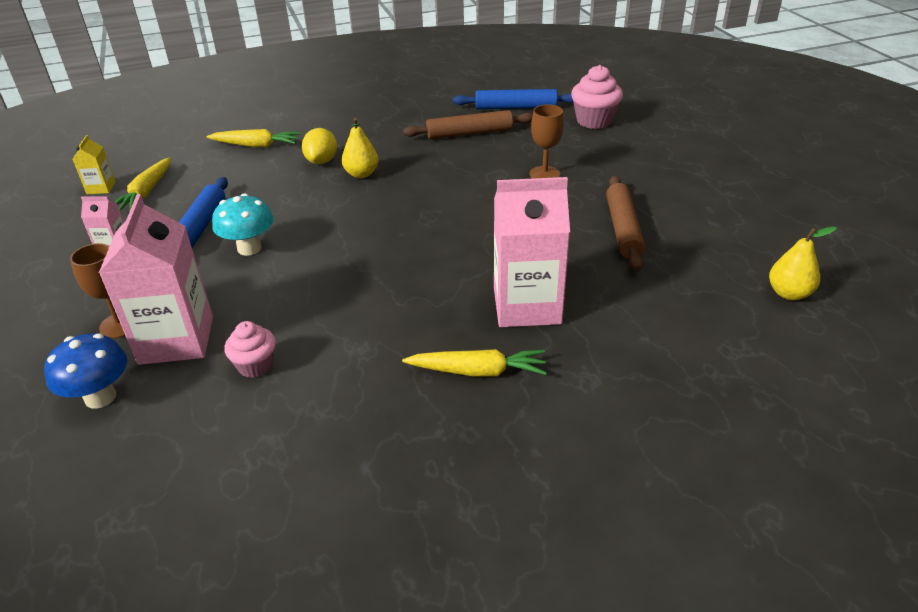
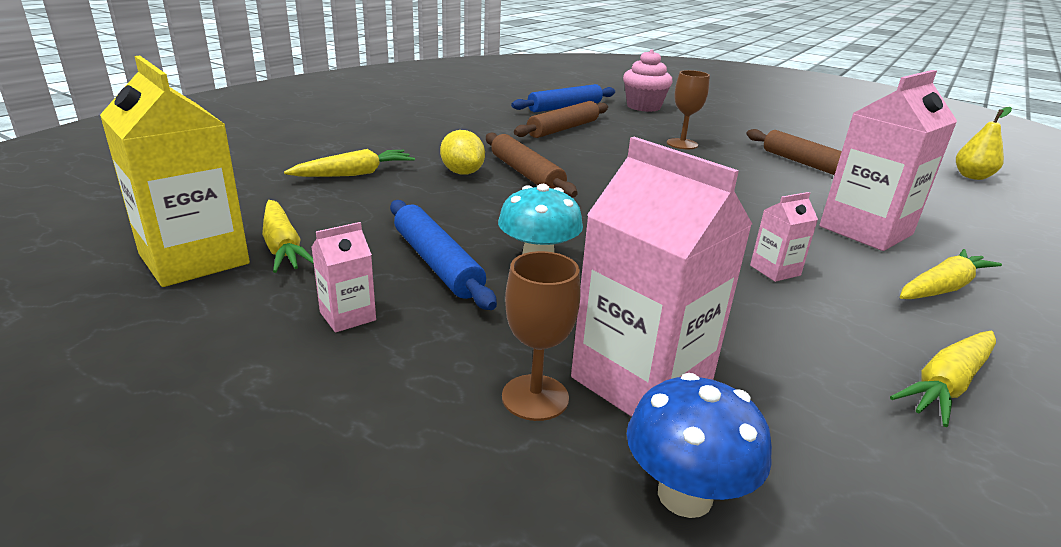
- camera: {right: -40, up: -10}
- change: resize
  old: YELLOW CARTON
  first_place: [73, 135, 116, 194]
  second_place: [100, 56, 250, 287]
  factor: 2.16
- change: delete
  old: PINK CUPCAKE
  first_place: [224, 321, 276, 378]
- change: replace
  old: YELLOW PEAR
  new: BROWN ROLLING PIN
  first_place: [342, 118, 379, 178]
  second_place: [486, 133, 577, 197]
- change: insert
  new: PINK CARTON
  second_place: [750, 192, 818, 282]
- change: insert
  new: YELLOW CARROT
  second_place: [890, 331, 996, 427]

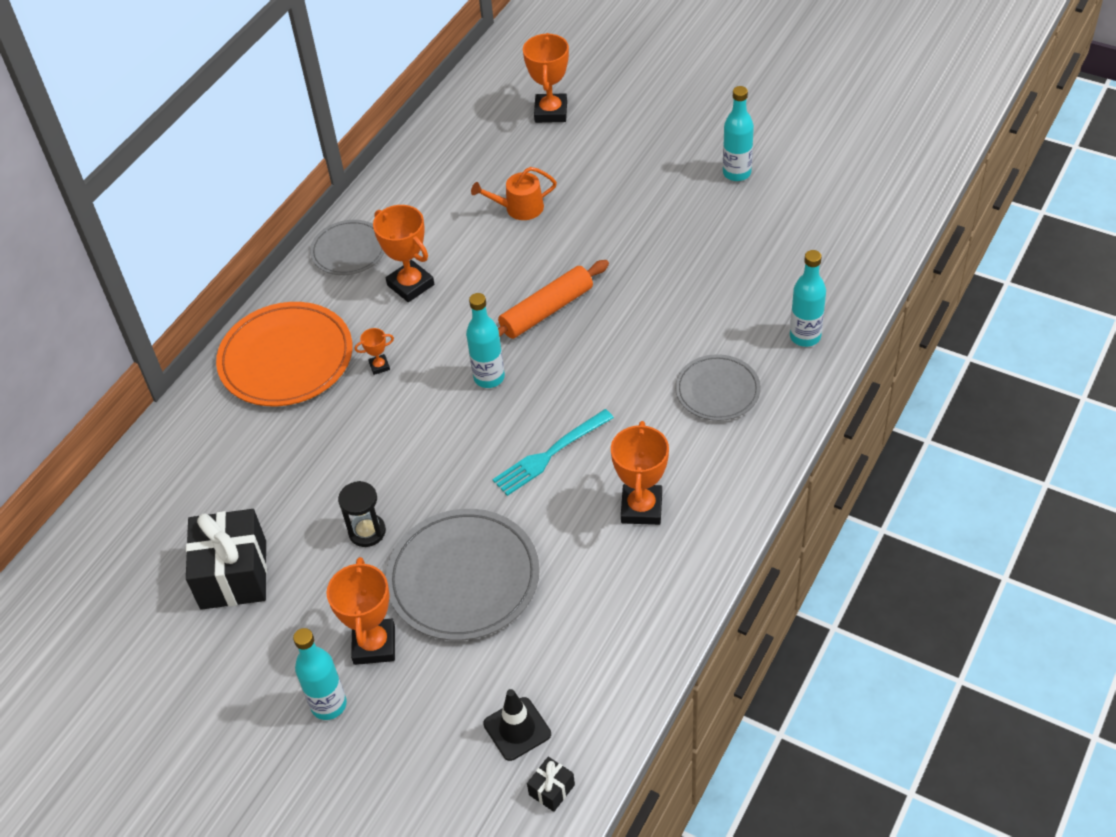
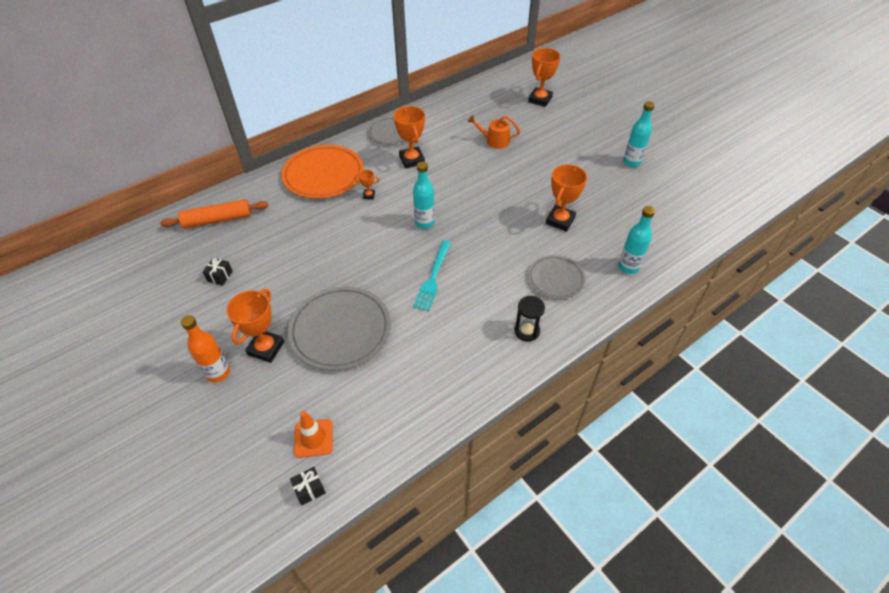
- camera: {right: 20, up: 0}
- change: resize
  old: BLACK GIFT
  first_place: [186, 509, 267, 610]
  second_place: [203, 258, 233, 286]
  factor: 0.43
- change: recolor
  old: TURQUOISE BOTTLE
  new: ORANGE BOTTLE
  first_place: [293, 628, 347, 720]
  second_place: [181, 315, 230, 382]
- change: move
  old: BLACK HOURGLASS
  first_place: [338, 481, 386, 547]
  second_place: [514, 296, 545, 341]
- change: recolor
  old: BLACK TRAFFIC CONE
  new: ORANGE TRAFFIC CONE
  first_place: [483, 689, 551, 761]
  second_place: [294, 411, 333, 458]
- change: rotate
  old: TURQUOISE FORK
  first_place: [492, 409, 614, 496]
  second_place: [413, 240, 451, 311]
  degrees: -60
- change: move
  old: ORANGE ROLLING PIN
  first_place: [498, 260, 609, 339]
  second_place: [160, 199, 268, 229]
- change: move
  old: ORANGE TROPHY
  first_place: [611, 421, 669, 525]
  second_place: [546, 164, 587, 232]

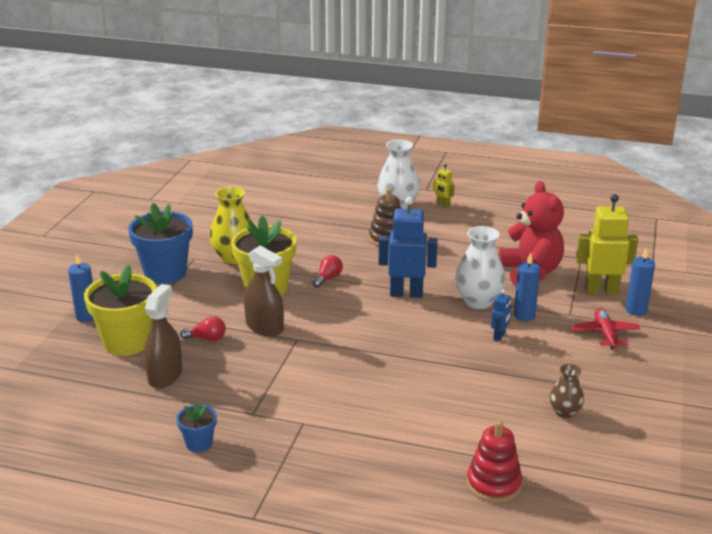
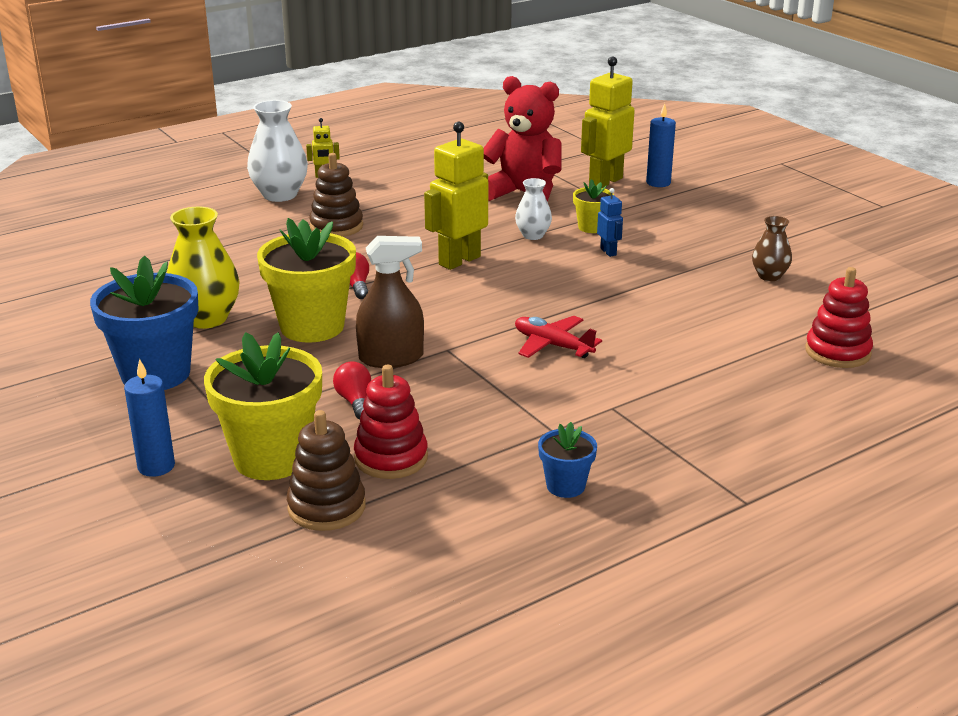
- camera: {right: -50, up: 0}
- change: replace
  old: BROWN SPRAY BOTTLE
  new: RED STACKING TOY
  first_place: [144, 284, 182, 388]
  second_place: [354, 365, 428, 479]
- change: rotate
  old: RED LIGHT BULB
  first_place: [180, 316, 226, 341]
  second_place: [333, 361, 371, 419]
  degrees: -60
- change: recolor
  old: BLUE ROBOT
  new: YELLOW ROBOT
  first_place: [379, 197, 438, 298]
  second_place: [424, 122, 488, 270]
- change: resize
  old: WHITE VASE
  first_place: [455, 226, 505, 309]
  second_place: [515, 178, 552, 240]
  factor: 0.58
- change: replace
  old: BLUE CANDLE
  new: YELLOW FLOWER POT
  first_place: [514, 253, 540, 321]
  second_place: [573, 179, 614, 233]
- change: move
  old: RED PLANE
  first_place: [572, 308, 640, 350]
  second_place: [515, 316, 602, 358]
- change: insert
  new: BROWN STACKING TOY
  second_place: [287, 410, 366, 531]

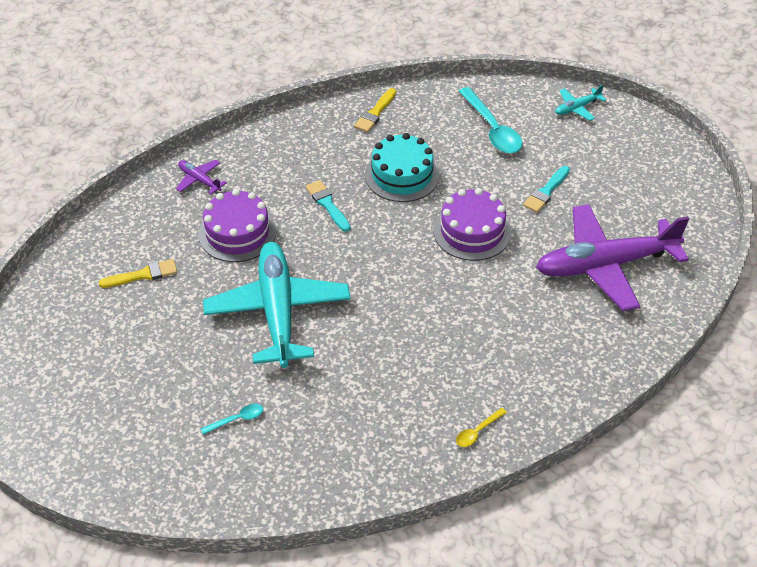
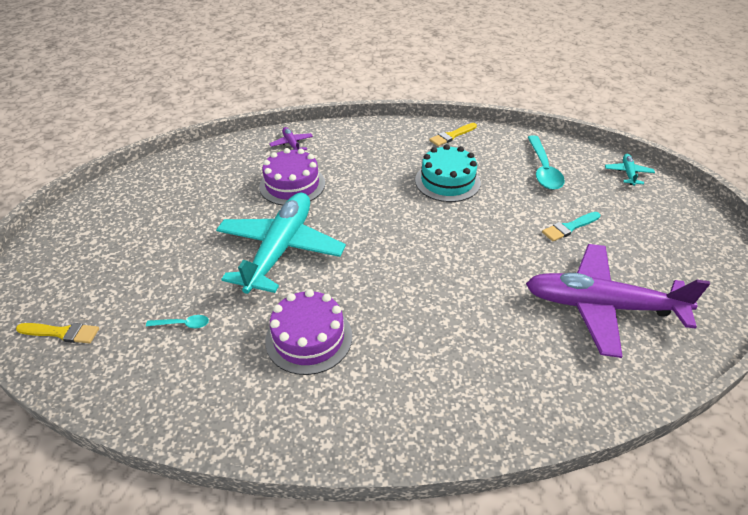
- camera: {right: 25, up: -5}
- change: move
  old: YELLOW BRUSH
  first_place: [99, 259, 177, 288]
  second_place: [16, 323, 99, 343]
- change: delete
  old: TURQUOISE BRUSH
  first_place: [306, 180, 350, 232]
- change: move
  old: PURPLE CAKE
  first_place: [433, 188, 511, 261]
  second_place: [265, 289, 352, 375]
- change: delete
  old: YELLOW SPOON
  first_place: [456, 408, 507, 447]
- change: rotate
  old: TURQUOISE PLANE
  first_place: [555, 85, 606, 121]
  second_place: [605, 154, 655, 186]
  degrees: 105

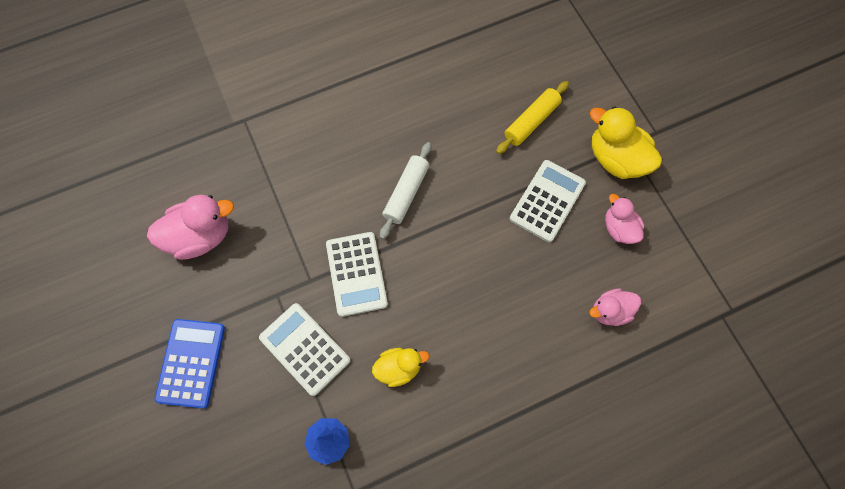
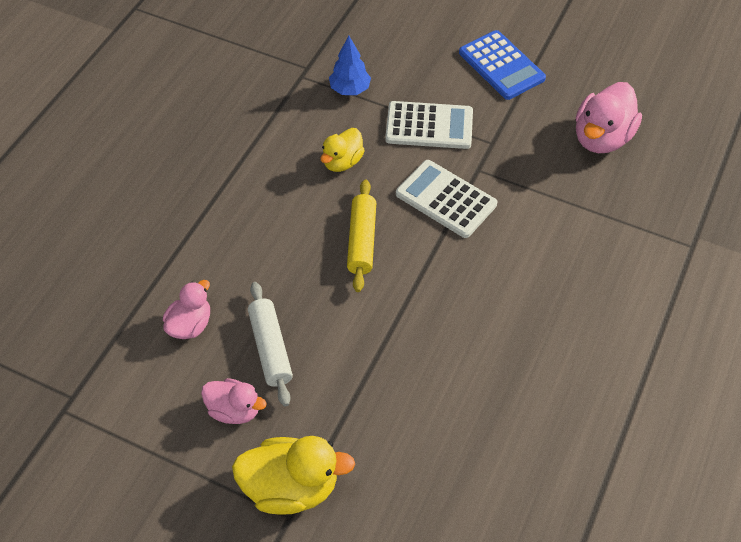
- camera: {right: 140, up: -15}
- change: move
  old: WHITE ROLLING PIN
  first_place: [380, 142, 431, 239]
  second_place: [248, 282, 293, 407]
- change: move
  old: YELLOW ROLLING PIN
  first_place: [496, 81, 569, 154]
  second_place: [347, 179, 376, 292]
- change: delete
  old: WHITE CALCULATOR
  first_place: [510, 160, 586, 242]

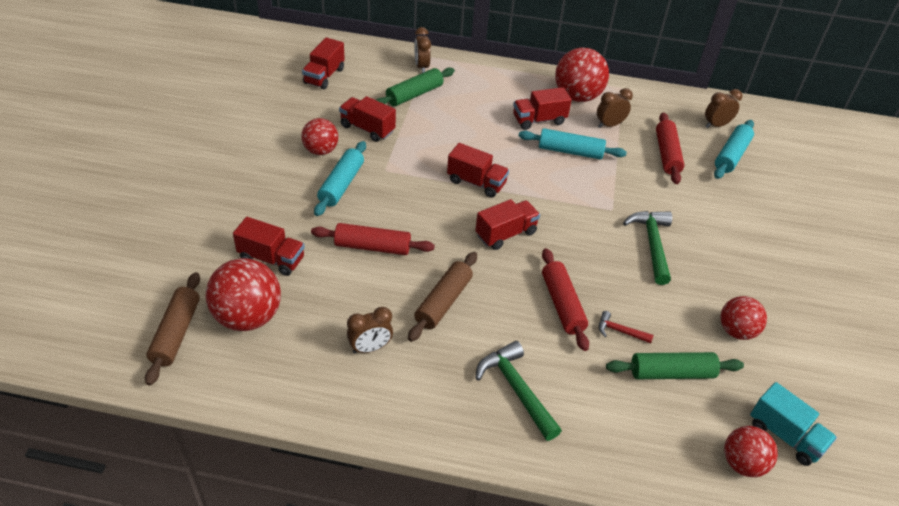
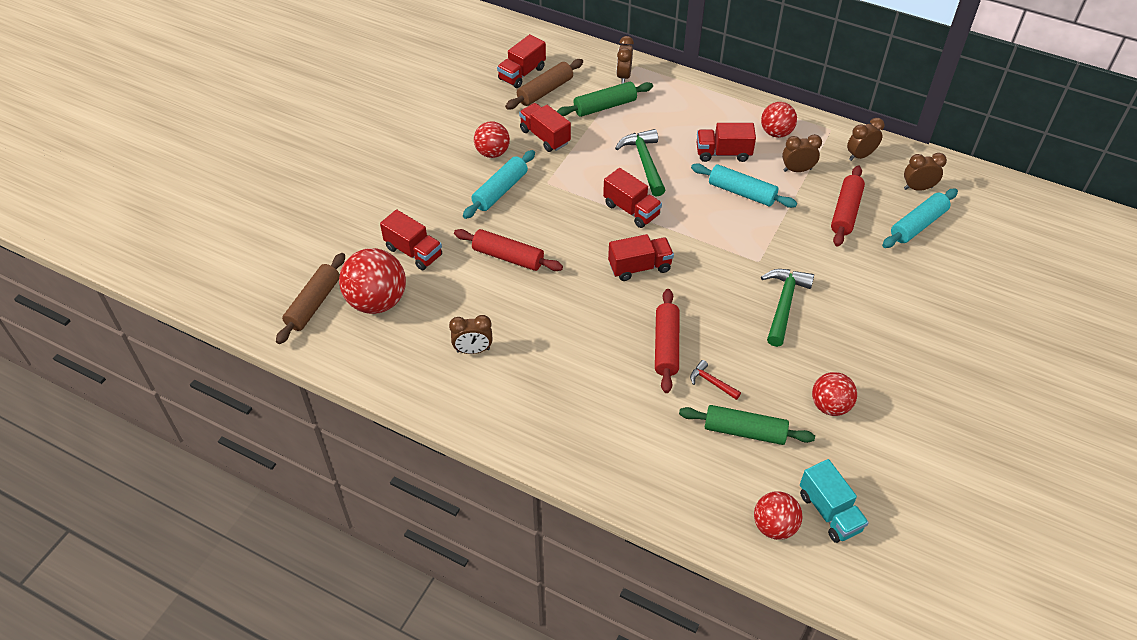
- camera: {right: 20, up: 5}
- change: move
  old: BROWN ROLLING PIN
  first_place: [408, 252, 477, 342]
  second_place: [505, 59, 583, 109]
- change: move
  old: GREEN HAMMER
  first_place: [475, 341, 562, 441]
  second_place: [615, 129, 665, 196]
- change: resize
  old: RED BALL
  first_place: [555, 48, 609, 102]
  second_place: [761, 102, 797, 138]
  factor: 0.62
- change: insert
  new: BROWN CLOCK
  second_place: [847, 118, 885, 161]

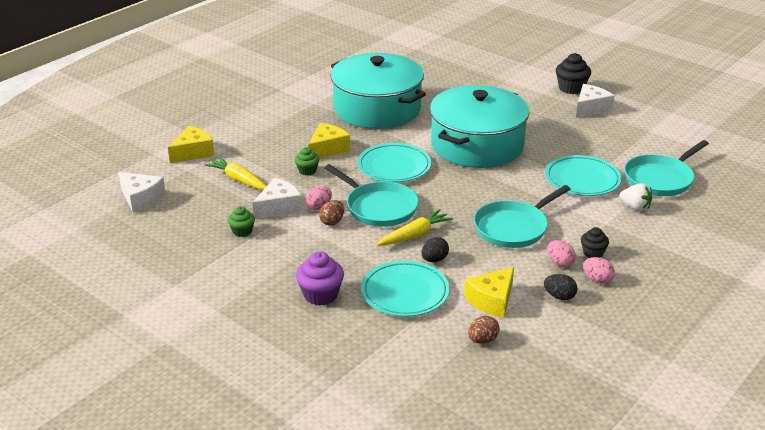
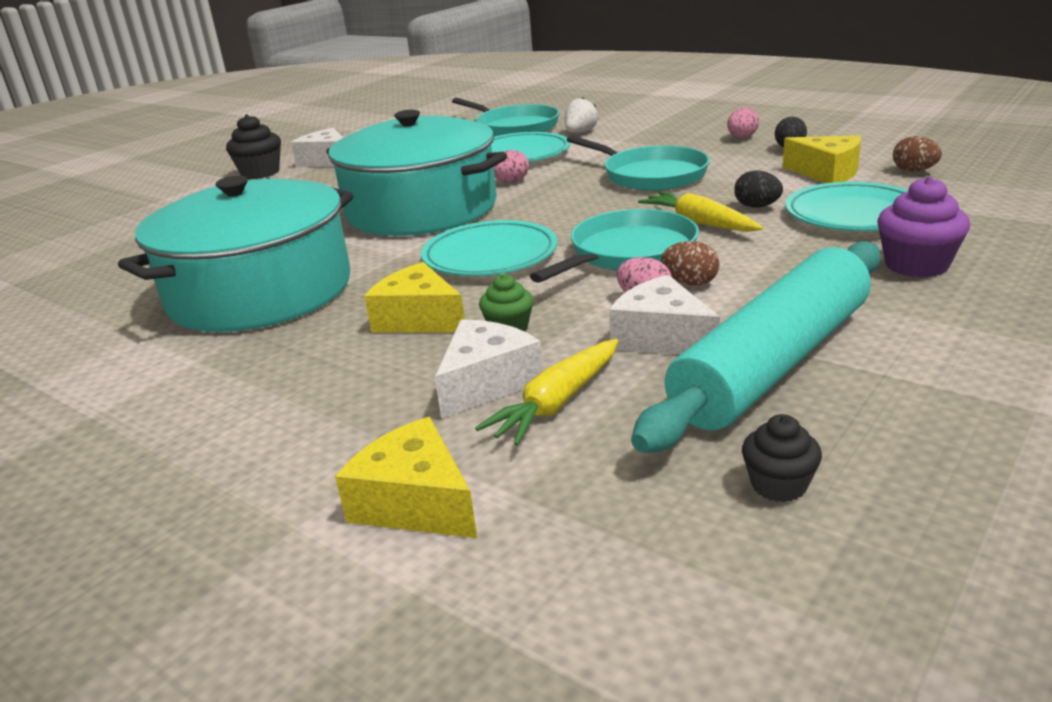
- camera: {right: -90, up: -5}
- change: move
  old: WHITE CHEESE
  first_place: [118, 172, 166, 213]
  second_place: [435, 319, 543, 419]
- change: replace
  old: GREEN CUPCAKE
  new: TURQUOISE ROLLING PIN
  first_place: [228, 206, 255, 237]
  second_place: [631, 241, 881, 453]
- change: move
  old: PINK EGG
  first_place: [547, 240, 576, 267]
  second_place: [494, 150, 529, 182]
- change: move
  old: BLACK CUPCAKE
  first_place: [581, 227, 609, 258]
  second_place: [742, 414, 822, 502]

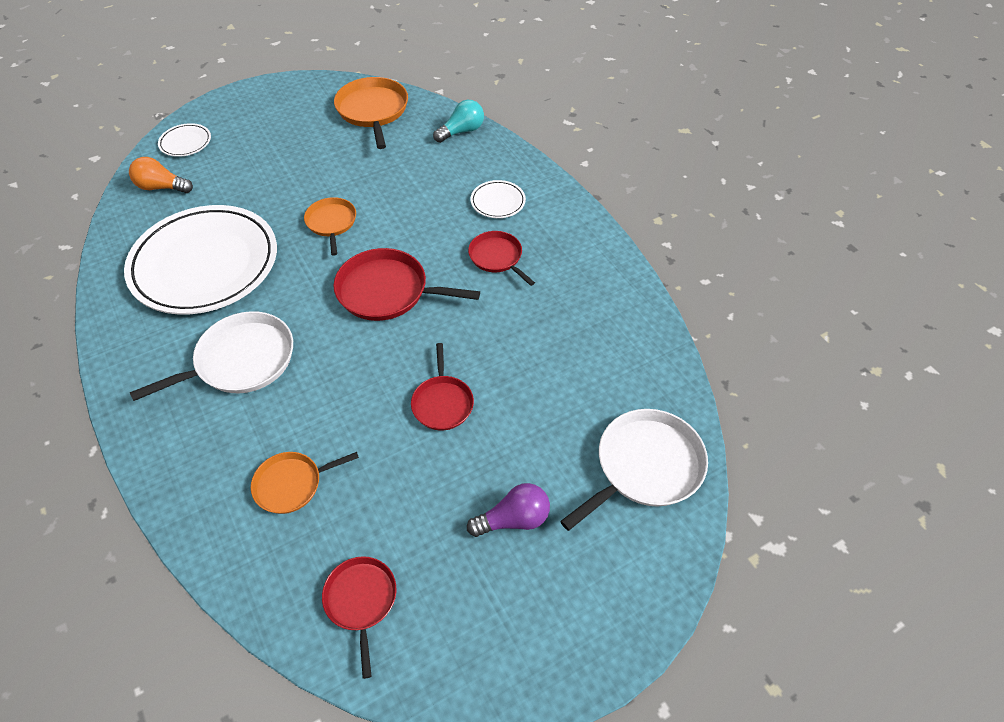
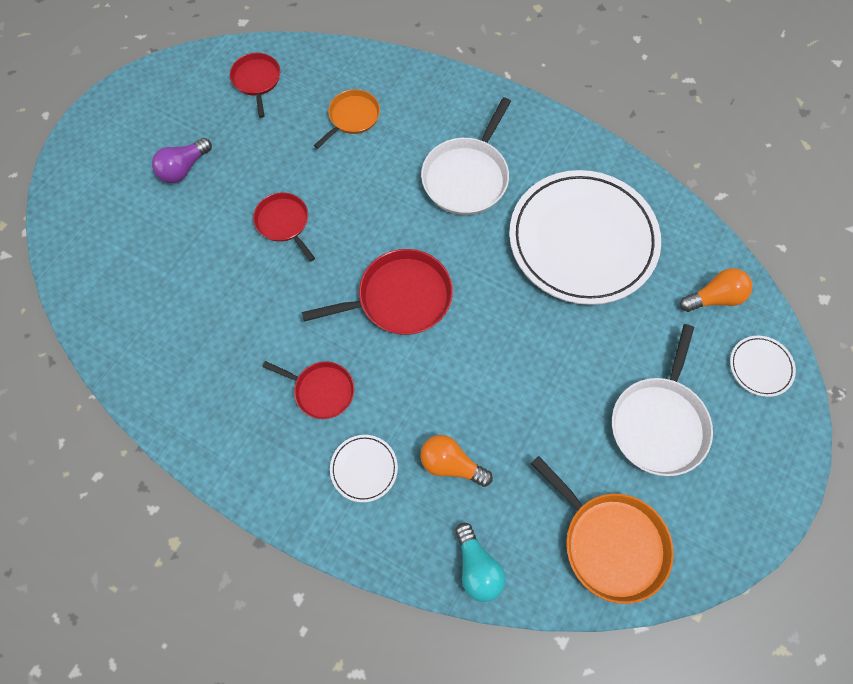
- camera: {right: 150, up: 15}
- change: delete
  old: ORANGE PAN
  first_place: [304, 197, 356, 256]
- change: rotate
  old: RED PAN
  first_place: [322, 556, 396, 679]
  second_place: [230, 53, 280, 118]
  degrees: -150
- change: rotate
  old: TURQUOISE LIGHT BULB
  first_place: [433, 100, 484, 143]
  second_place: [455, 523, 506, 602]
  degrees: -45
- change: move
  old: WHITE PAN
  first_place: [560, 409, 708, 531]
  second_place: [612, 324, 713, 476]
- change: insert
  new: ORANGE LIGHT BULB
  second_place: [420, 435, 493, 487]

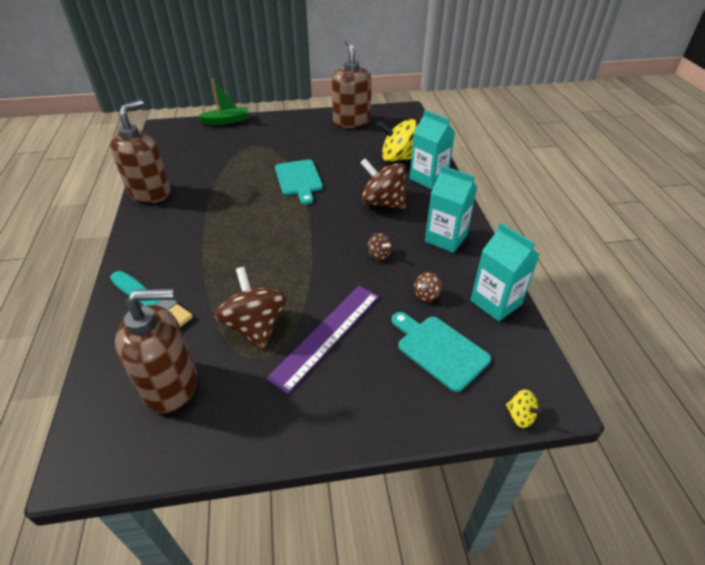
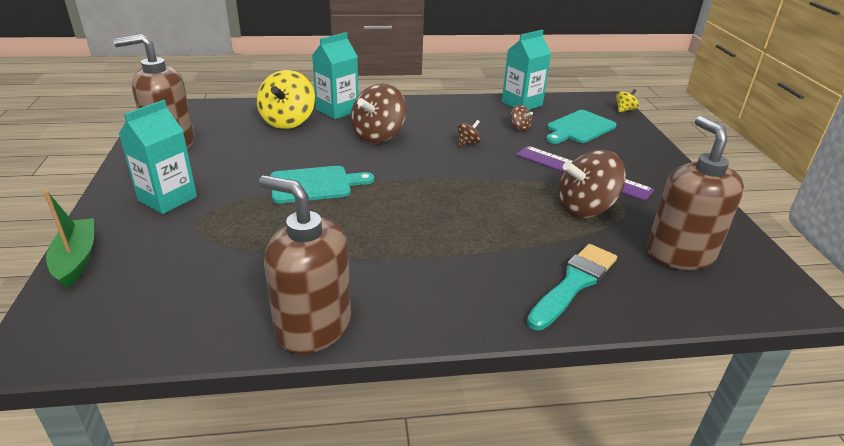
- camera: {right: -90, up: -10}
- change: move
  old: TURQUOISE CARTON
  first_place: [425, 166, 477, 253]
  second_place: [119, 100, 197, 214]

